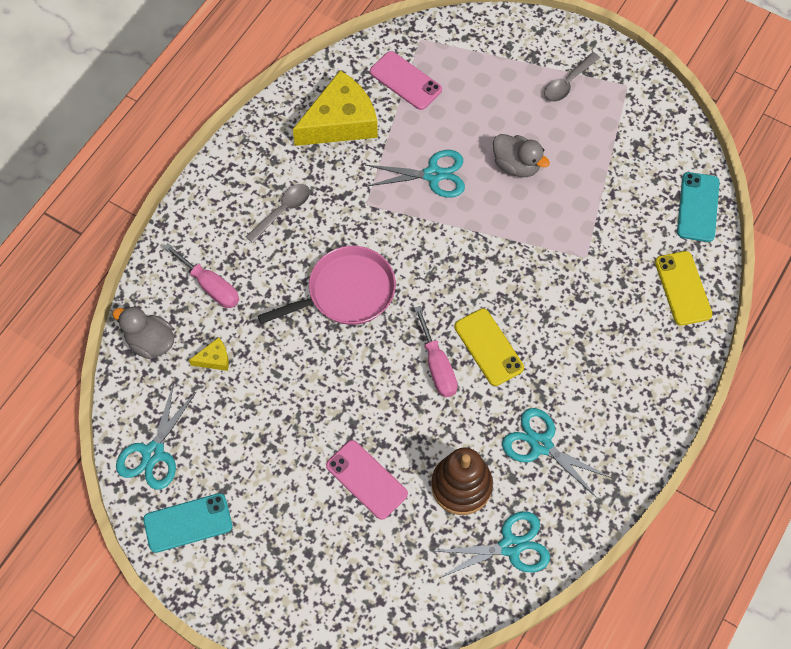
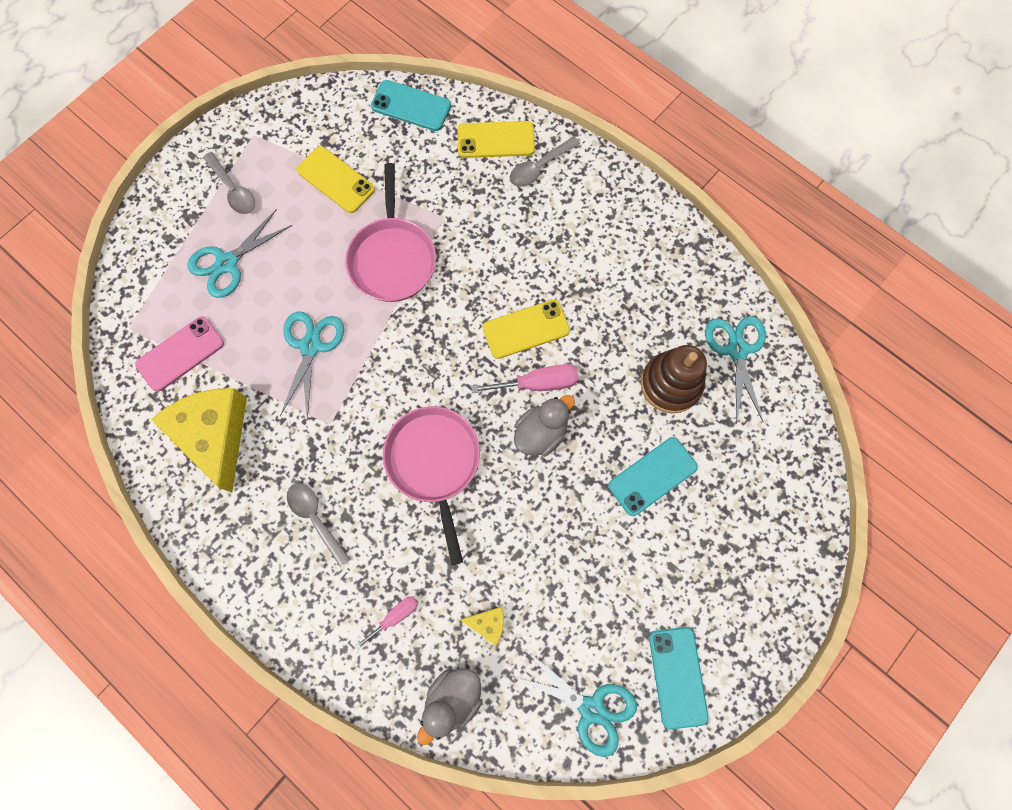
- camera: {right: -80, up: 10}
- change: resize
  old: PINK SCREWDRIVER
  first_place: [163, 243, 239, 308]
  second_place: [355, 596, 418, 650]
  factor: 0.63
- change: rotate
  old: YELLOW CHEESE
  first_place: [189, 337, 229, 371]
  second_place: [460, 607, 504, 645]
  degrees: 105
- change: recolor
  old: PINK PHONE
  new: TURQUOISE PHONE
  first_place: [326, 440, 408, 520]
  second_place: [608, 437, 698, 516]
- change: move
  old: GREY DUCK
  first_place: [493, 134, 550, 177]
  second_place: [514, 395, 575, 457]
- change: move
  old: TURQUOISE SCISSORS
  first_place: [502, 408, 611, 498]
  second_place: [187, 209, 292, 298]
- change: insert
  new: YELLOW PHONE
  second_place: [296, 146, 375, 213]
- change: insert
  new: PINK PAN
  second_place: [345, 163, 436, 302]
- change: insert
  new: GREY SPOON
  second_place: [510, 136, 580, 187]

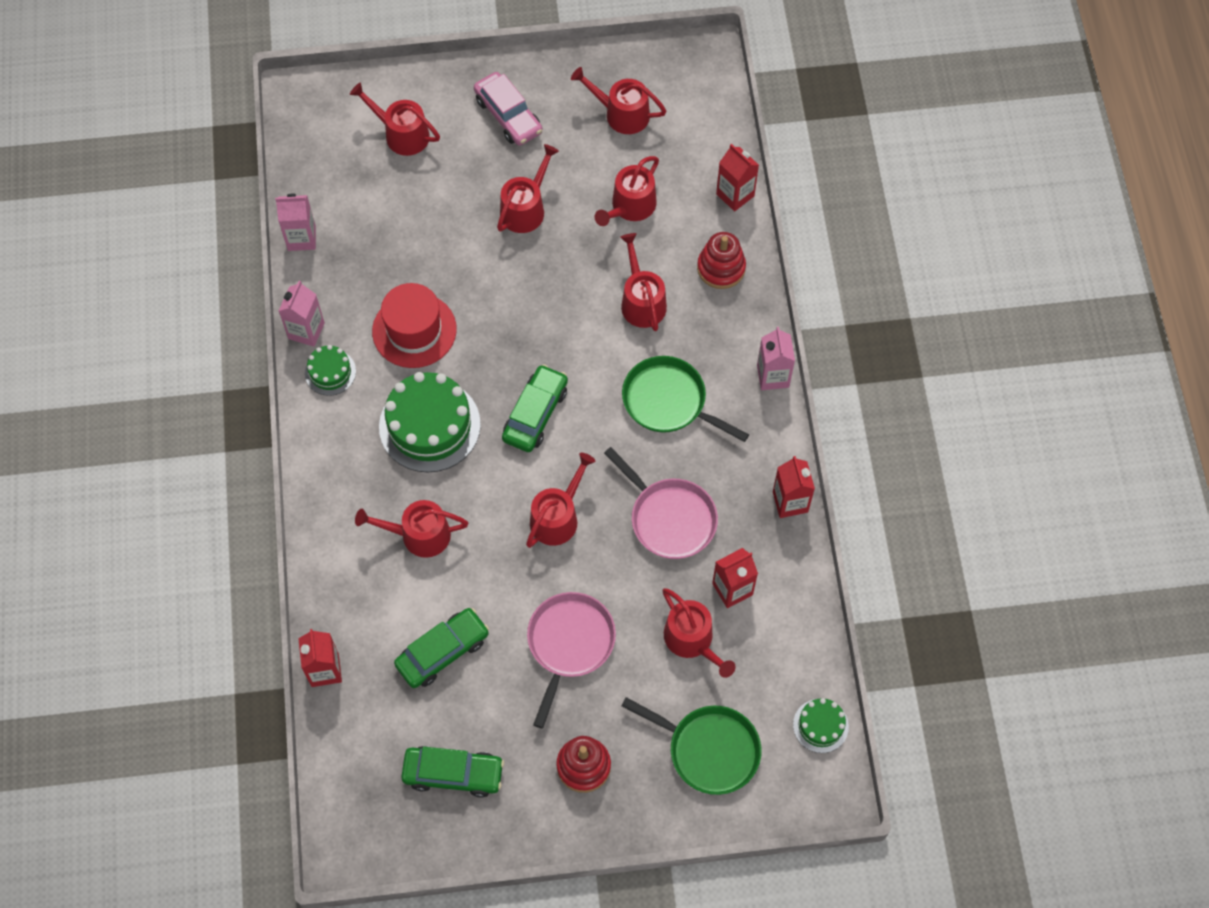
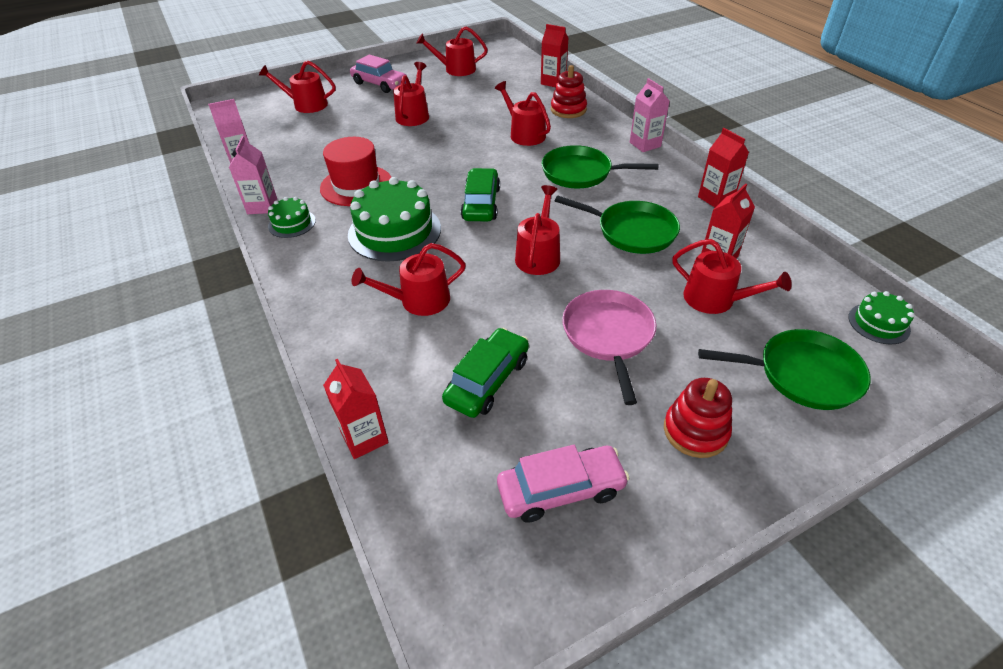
- camera: {right: -20, up: -20}
- change: recolor
  old: GREEN CAR
  new: PINK CAR
  first_place: [401, 746, 504, 798]
  second_place: [497, 445, 630, 523]
- change: delete
  old: RED WATERING CAN
  first_place: [594, 156, 659, 226]
- change: recolor
  old: PINK PAN
  new: GREEN PAN
  first_place: [604, 447, 718, 559]
  second_place: [555, 196, 680, 254]

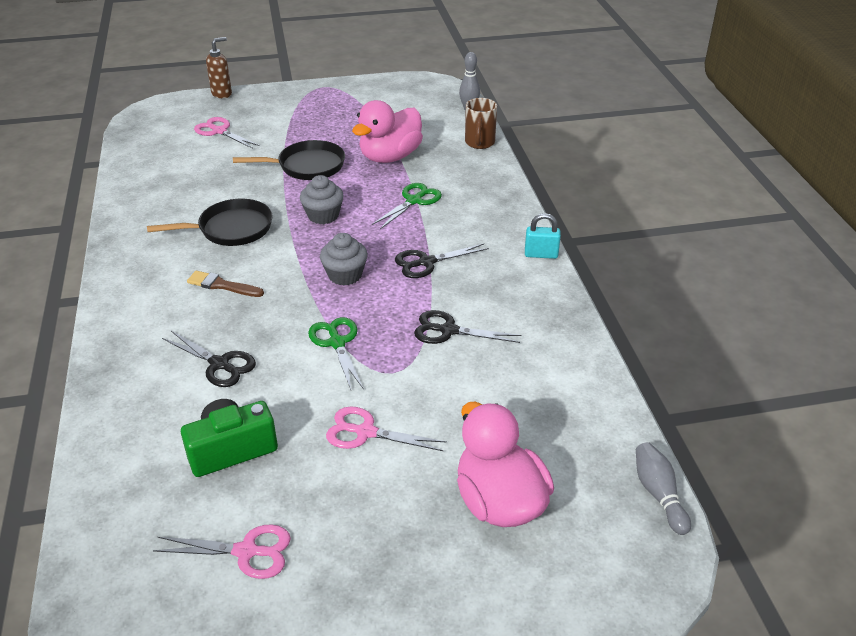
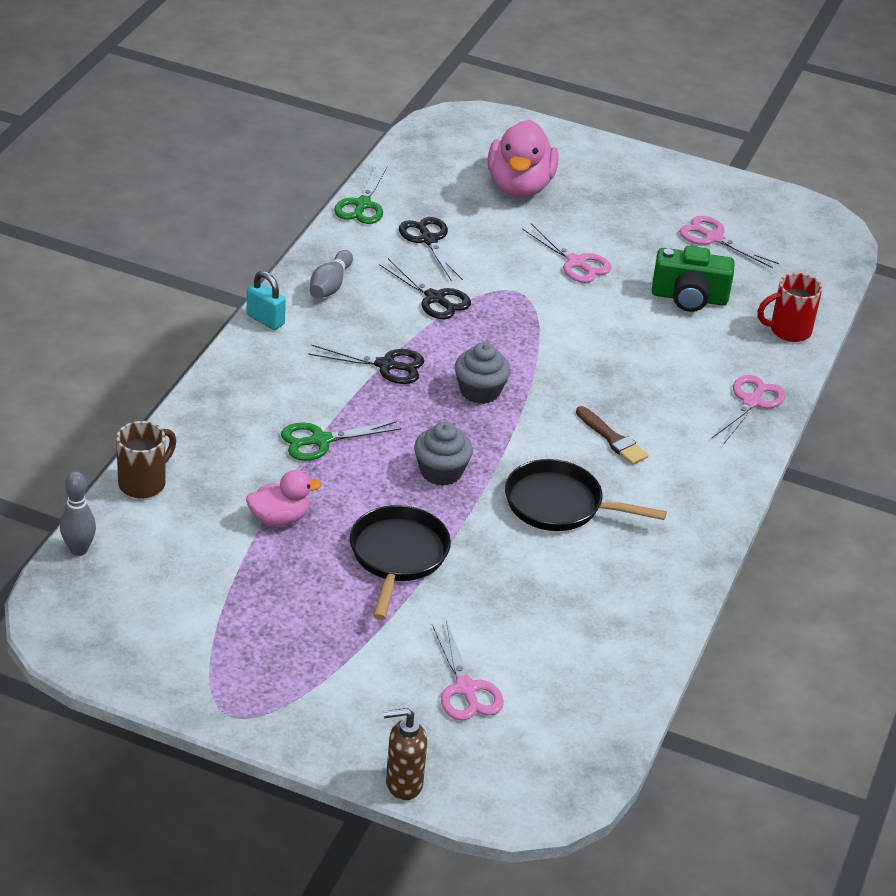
- camera: {right: -150, up: 0}
- change: move
  old: BLACK SCISSORS
  first_place: [162, 331, 256, 387]
  second_place: [399, 217, 463, 280]
- change: rotate
  old: BLACK PAN
  first_place: [233, 140, 345, 180]
  second_place: [350, 505, 451, 620]
  degrees: 75
- change: move
  old: GREEN SCISSORS
  first_place: [308, 317, 364, 390]
  second_place: [334, 165, 388, 224]
- change: resize
  old: PINK DUCK
  first_place: [352, 100, 423, 163]
  second_place: [246, 470, 321, 526]
  factor: 0.57
- change: move
  old: GREY BOWLING PIN
  first_place: [636, 442, 691, 535]
  second_place: [310, 250, 353, 299]
- change: insert
  new: PINK SCISSORS
  second_place: [711, 375, 785, 445]
- change: insert
  new: RED MUG
  second_place: [757, 273, 822, 342]

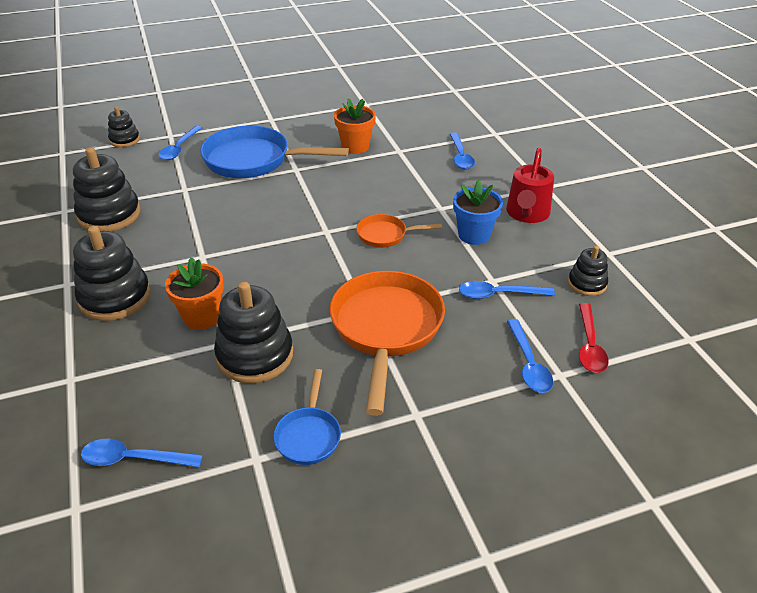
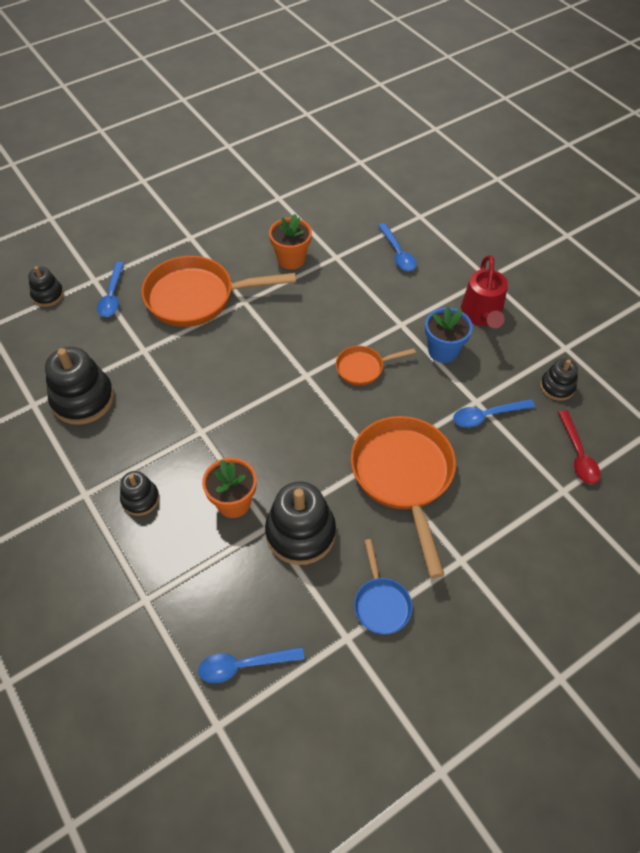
- camera: {right: -15, up: 15}
- change: resize
  old: BLACK STACKING TOY
  first_place: [73, 226, 151, 321]
  second_place: [120, 471, 159, 516]
  factor: 0.56
- change: recolor
  old: BLUE PAN
  new: ORANGE PAN
  first_place: [200, 125, 349, 178]
  second_place: [141, 256, 296, 327]
- change: delete
  old: BLUE SPOON
  first_place: [507, 319, 553, 393]

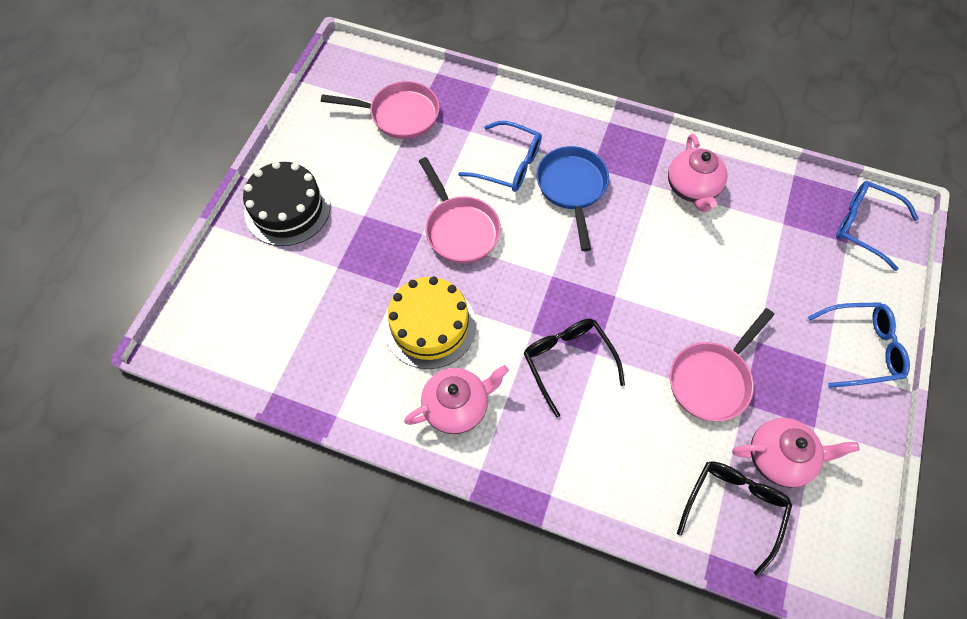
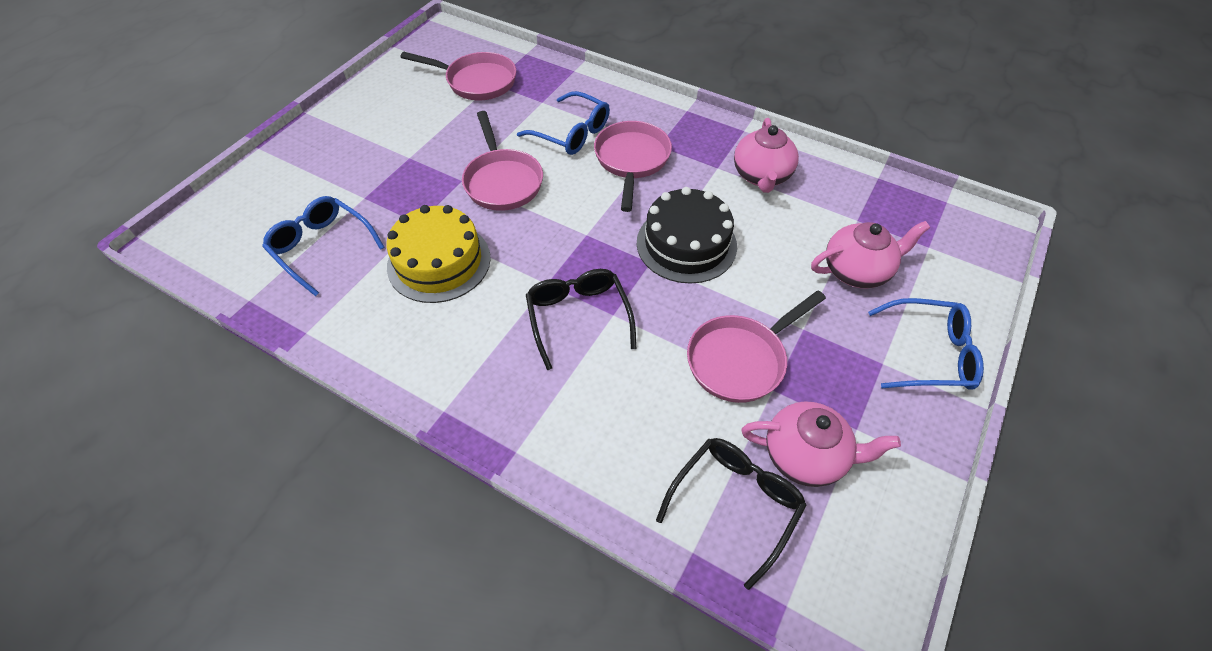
- camera: {right: 10, up: -10}
- change: move
  old: BLACK CAKE
  first_place: [243, 161, 330, 246]
  second_place: [637, 187, 737, 284]
- change: move
  old: PINK TEAPOT
  first_place: [404, 365, 509, 434]
  second_place: [811, 221, 930, 289]
- change: recolor
  old: BLUE PAN
  new: PINK PAN
  first_place: [536, 146, 609, 251]
  second_place: [594, 121, 672, 212]
- change: move
  old: BLUE GLASSES
  first_place: [836, 181, 919, 271]
  second_place: [262, 196, 385, 296]

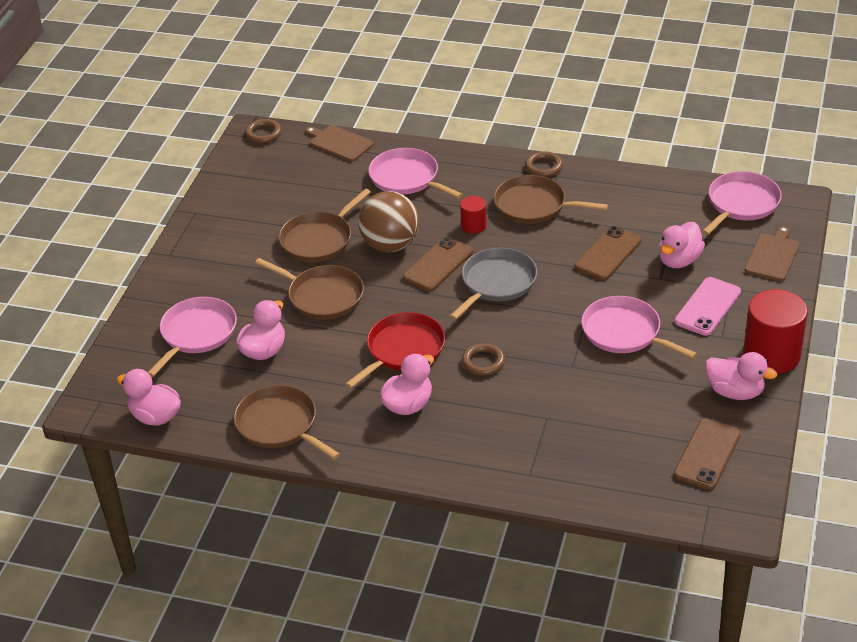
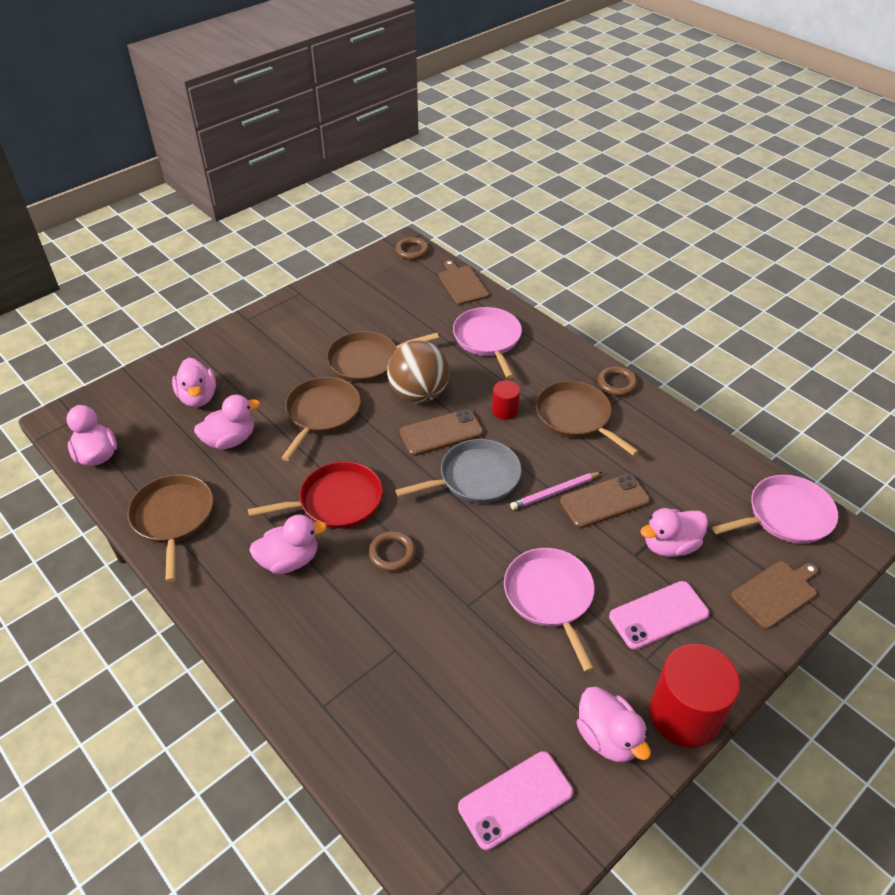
- camera: {right: 30, up: 5}
- change: replace
  old: PINK PAN
  new: PINK DUCK
  first_place: [148, 297, 237, 377]
  second_place: [172, 357, 216, 407]
- change: rotate
  old: BROWN PAN
  first_place: [255, 258, 364, 320]
  second_place: [281, 377, 361, 461]
  degrees: -135
- change: recolor
  old: BROWN PHONE
  new: PINK PHONE
  first_place: [674, 419, 741, 490]
  second_place: [458, 751, 573, 850]
- change: insert
  new: PINK PENCIL
  second_place: [510, 472, 602, 510]

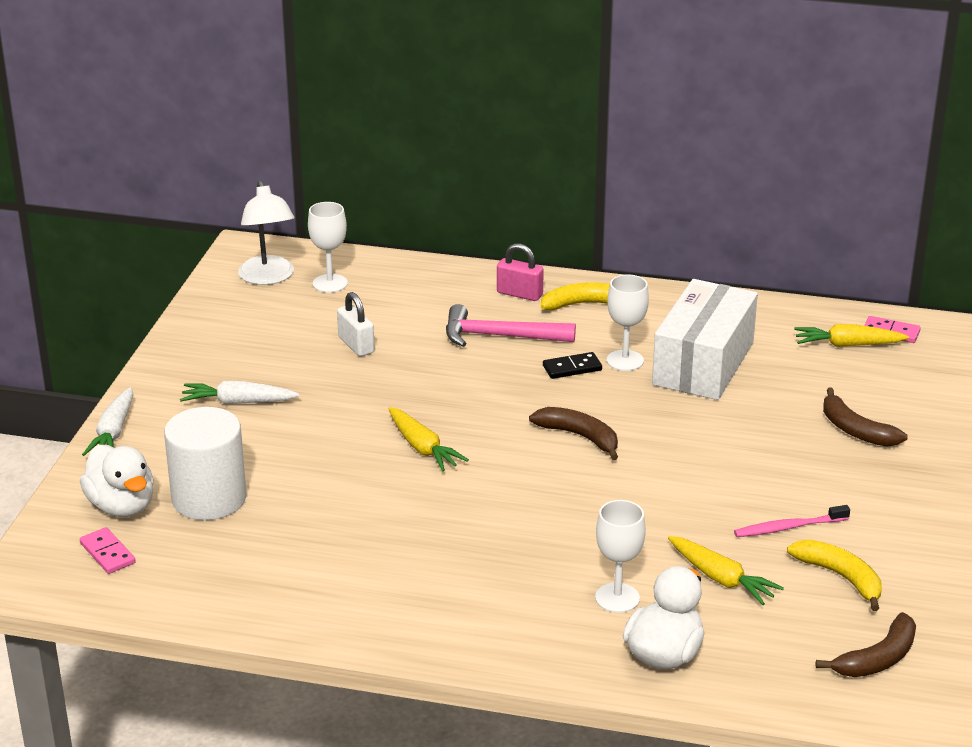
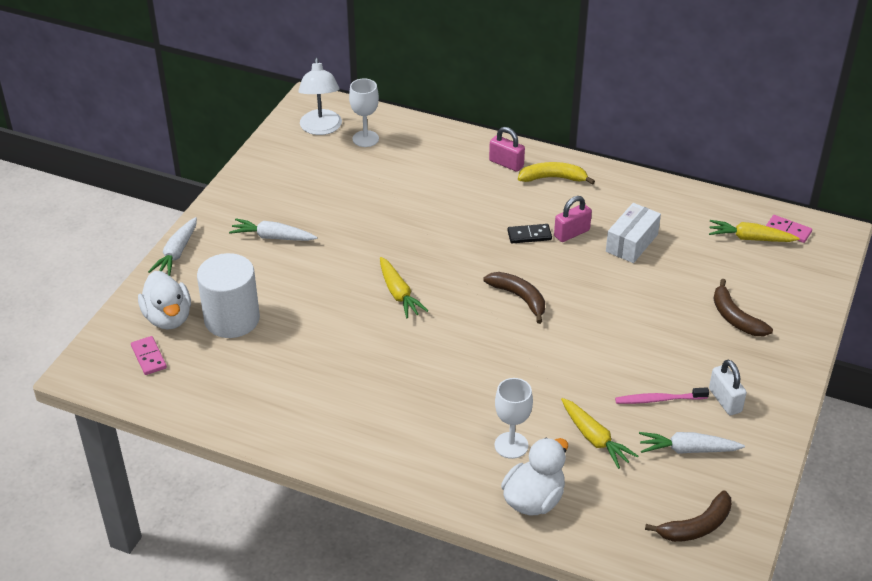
- camera: {right: 10, up: 10}
- change: move
  old: WHITE PADLOCK
  first_place: [337, 292, 375, 357]
  second_place: [709, 360, 747, 415]
- change: delete
  old: PINK HAMMER
  first_place: [446, 304, 576, 347]
- change: replace
  old: WHITE GOBLET
  new: PINK PADLOCK
  first_place: [607, 275, 649, 371]
  second_place: [554, 196, 592, 242]
- change: resize
  old: WHITE BOX
  first_place: [652, 279, 758, 400]
  second_place: [606, 203, 661, 263]
  factor: 0.59
- change: replace
  old: YELLOW BANANA
  new: WHITE CARROT
  first_place: [787, 539, 882, 611]
  second_place: [639, 432, 745, 454]

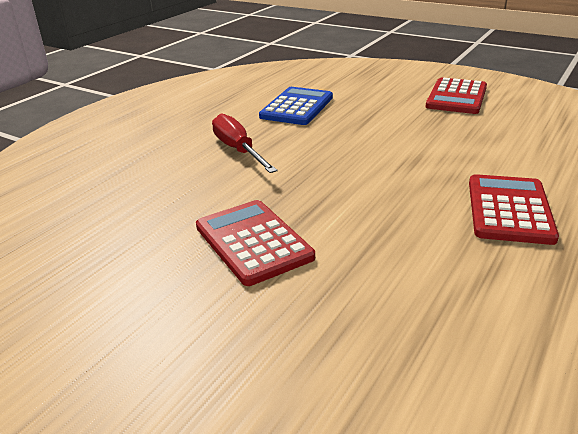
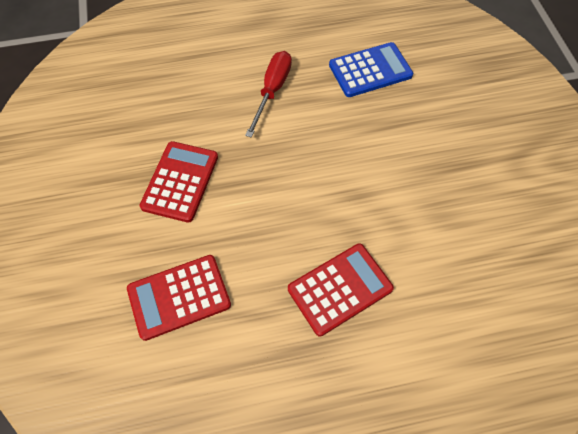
- camera: {right: 45, up: 30}
- change: move
  old: RED CALCULATOR
  first_place: [426, 77, 487, 114]
  second_place: [127, 255, 231, 341]

